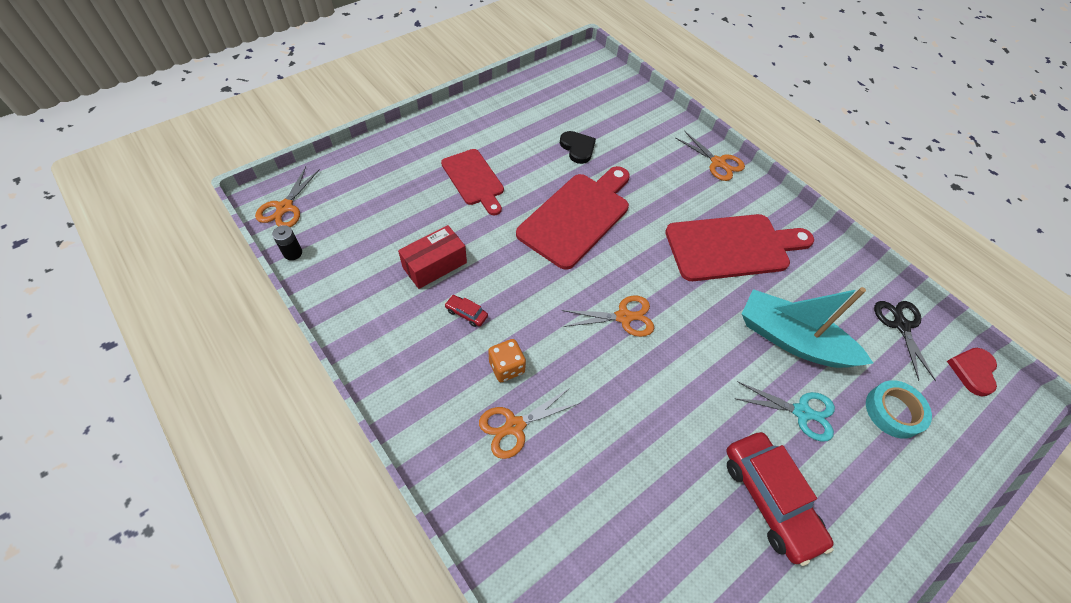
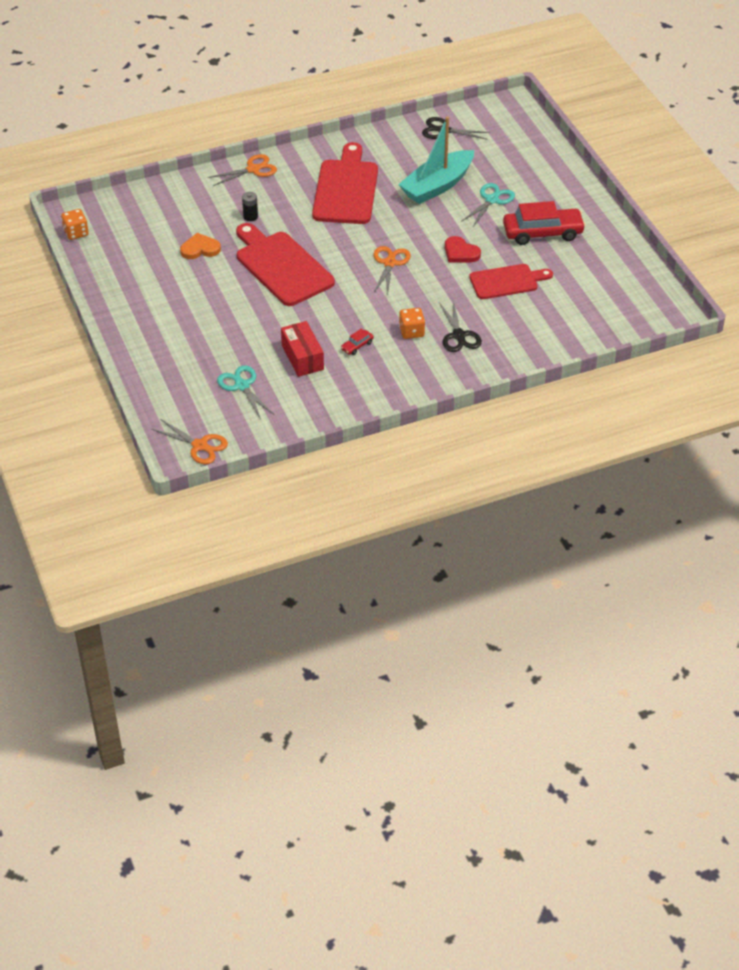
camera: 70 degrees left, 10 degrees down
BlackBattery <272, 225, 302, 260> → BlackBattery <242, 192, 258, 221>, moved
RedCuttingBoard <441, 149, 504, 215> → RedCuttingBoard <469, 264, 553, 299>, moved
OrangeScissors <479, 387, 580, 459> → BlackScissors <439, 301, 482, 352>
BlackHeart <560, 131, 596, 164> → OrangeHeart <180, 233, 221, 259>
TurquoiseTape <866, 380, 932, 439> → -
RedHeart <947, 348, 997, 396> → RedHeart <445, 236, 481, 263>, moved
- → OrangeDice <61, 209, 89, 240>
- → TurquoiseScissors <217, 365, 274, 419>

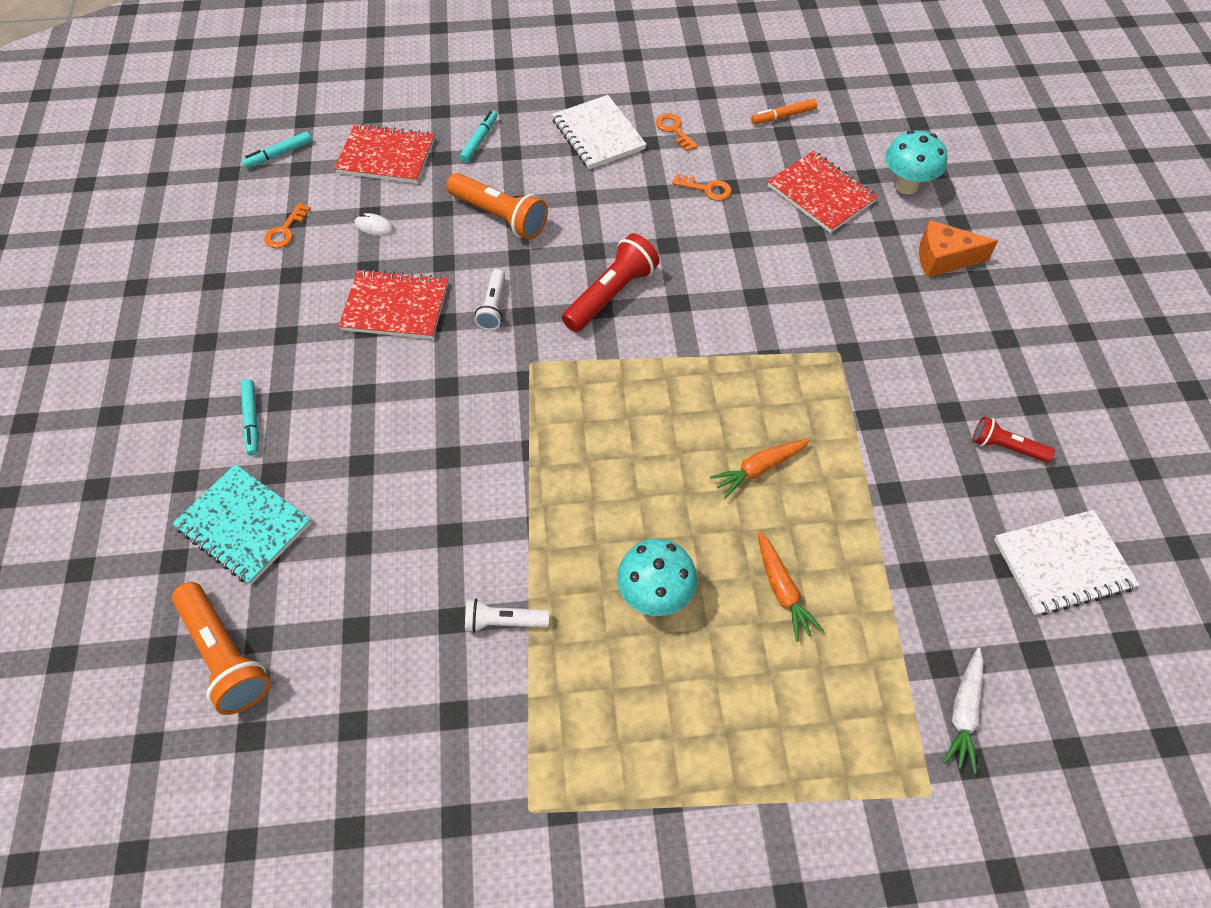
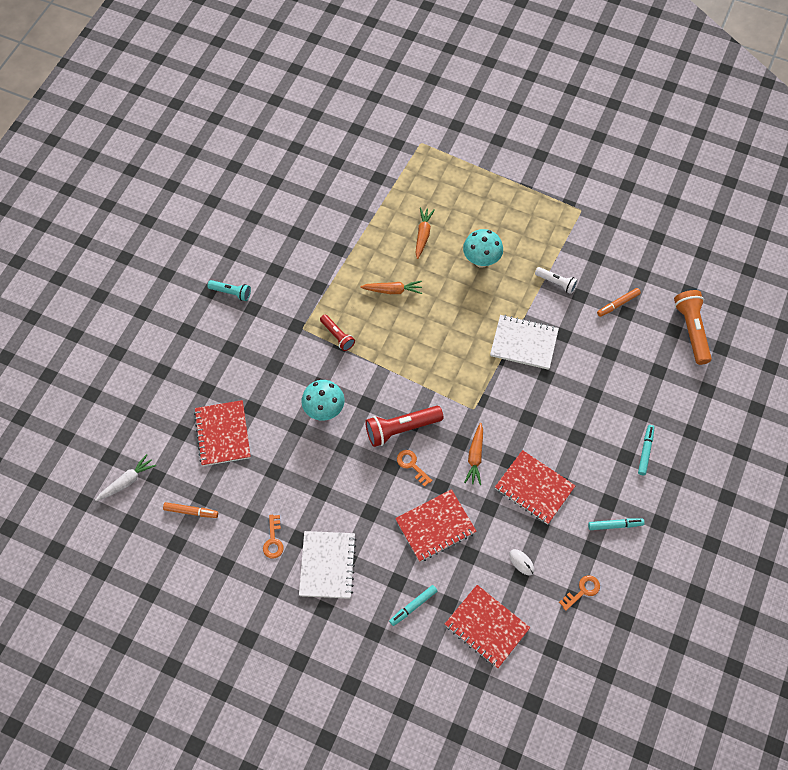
camera: 150 degrees left, 5 degrees up
TurquoiseNotebook <172, 464, 312, 585> → -
TurquoiseMarker <241, 132, 312, 169> → TurquoiseMarker <588, 518, 645, 530>, moved
OrangeFlashlight <446, 173, 548, 240> → RedNotebook <395, 489, 477, 562>
WhiteFlashlight <475, 269, 505, 330> → OrangeCarrot <464, 423, 483, 485>
OrangeKey <672, 174, 732, 201> → OrangeKey <397, 450, 432, 487>, moved
TurquoiseMushroom <885, 130, 947, 194> → TurquoiseMushroom <302, 380, 344, 421>, moved
OrangeCheese <919, 220, 998, 278> → -
WhiteCarrot <943, 647, 983, 774> → WhiteCarrot <95, 454, 156, 501>, moved
RedFlashlight <973, 416, 1055, 463> → RedFlashlight <320, 315, 355, 351>, moved
WhiteNotebook <994, 510, 1139, 615> → WhiteNotebook <490, 315, 559, 370>, moved
- → TurquoiseFlashlight <208, 280, 251, 301>
- → OrangeMarker <597, 288, 641, 317>

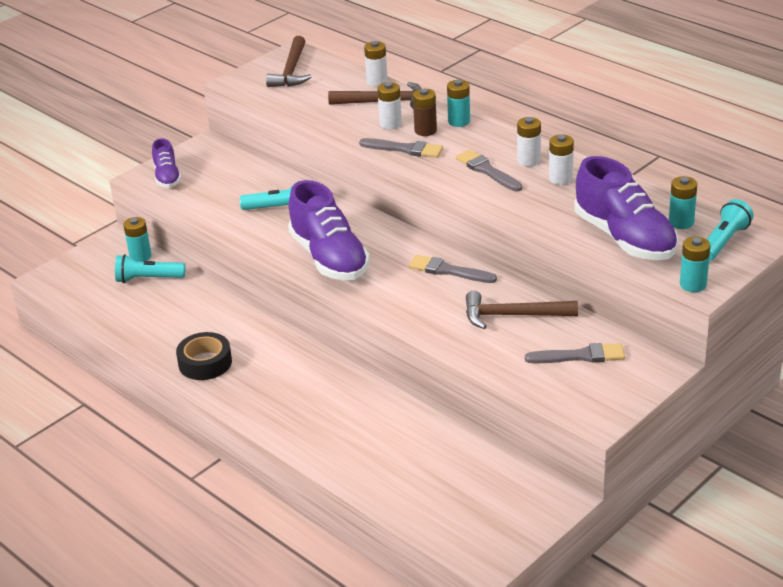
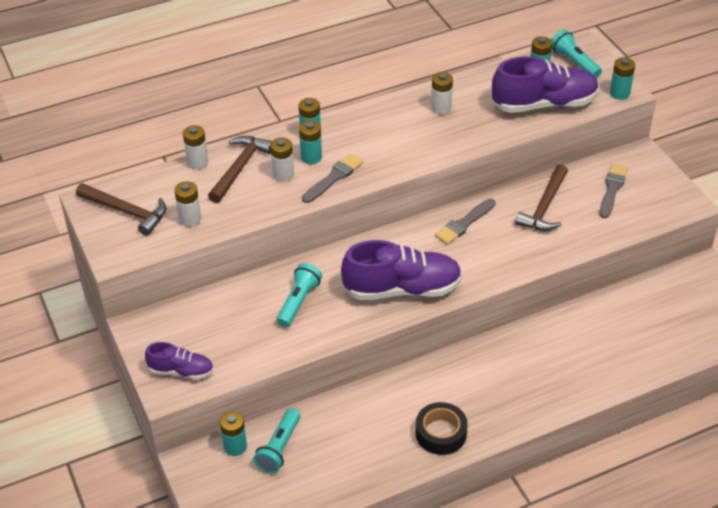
camera: 70 degrees left, 10 degrees up
BrownBattery <413, 89, 437, 136> → TurquoiseBattery <299, 121, 322, 164>
GreyBrush <456, 150, 522, 191> → -
WhiteBattery <517, 117, 541, 166> → WhiteBattery <174, 181, 201, 227>, moved

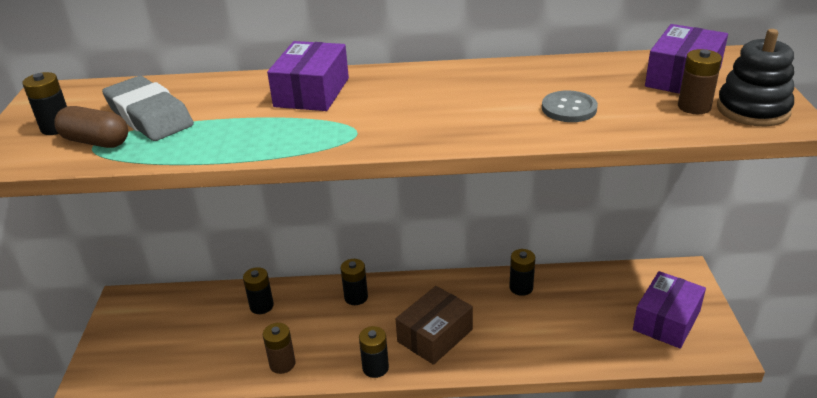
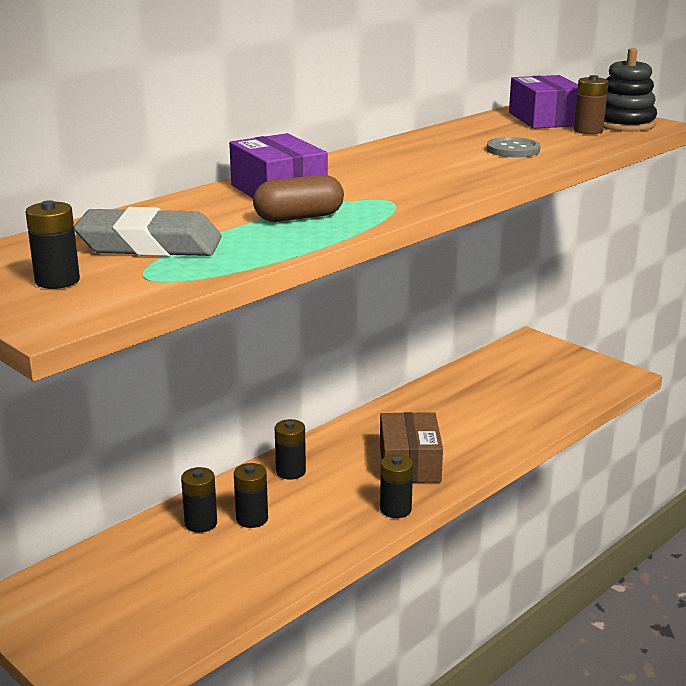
camera: 45 degrees left, 10 degrees down
BrownCapsule <54, 106, 128, 148> → BrownCapsule <253, 175, 344, 222>, moved
BrownBattery <263, 323, 295, 374> → -
BlackBattery <509, 249, 535, 296> → BlackBattery <234, 463, 268, 528>, moved
PurpleBox <633, 271, 706, 349> → -

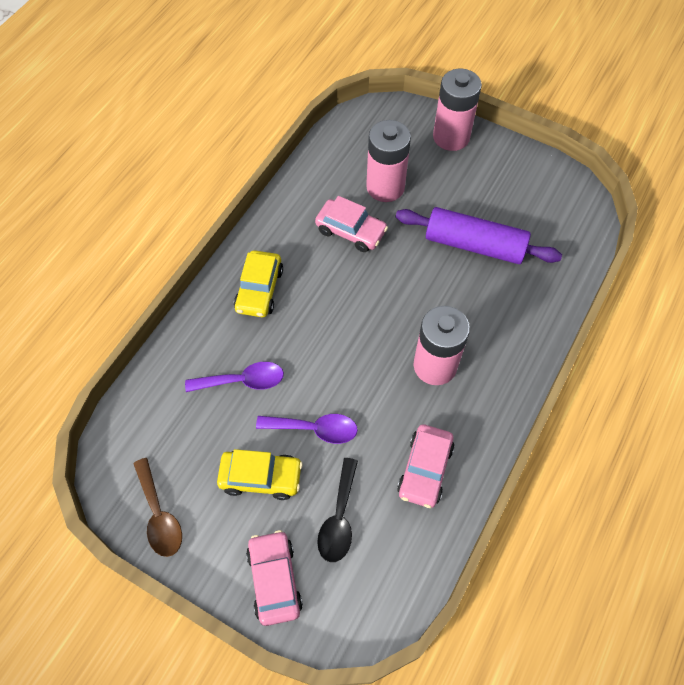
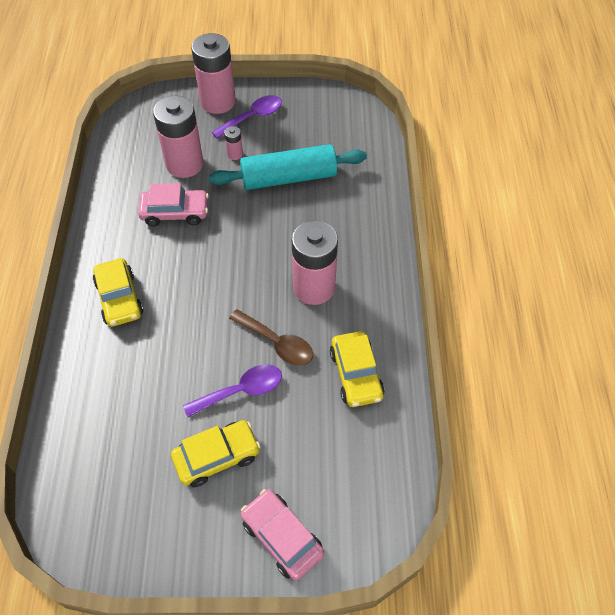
camera: 30 degrees left, 5 degrees down
BrownSpoon <133, 458, 182, 557> → BrownSpoon <229, 309, 313, 365>, moved
PurpleSpoon <185, 362, 284, 392> → PurpleSpoon <212, 95, 282, 139>, moved
BlackSpoon <317, 458, 358, 562> → -
PurpleRollingPin <396, 207, 562, 264> → TurquoiseRollingPin <209, 144, 367, 190>
PinkCar <397, 424, 454, 508> → YellowCar <330, 331, 385, 407>
- → PinkBattery <224, 126, 243, 160>

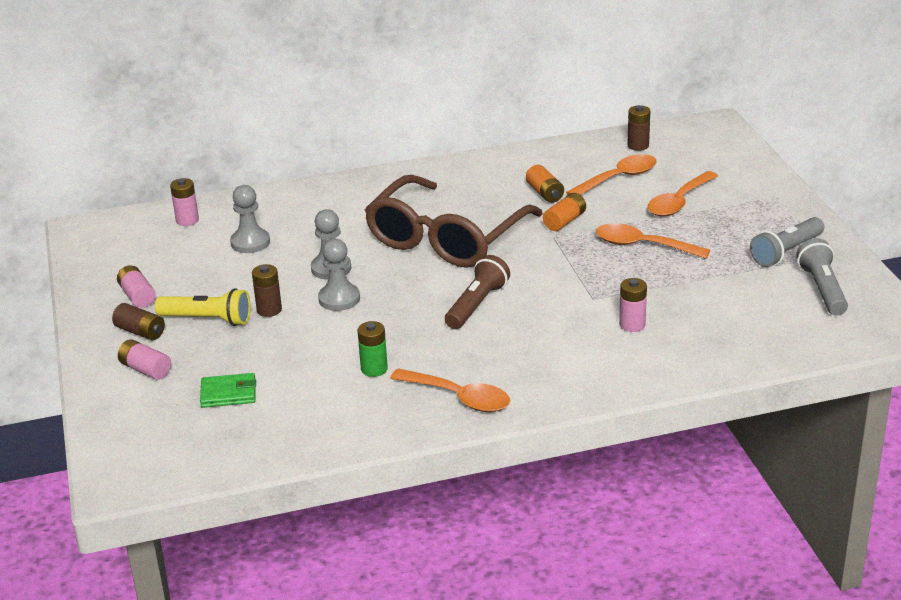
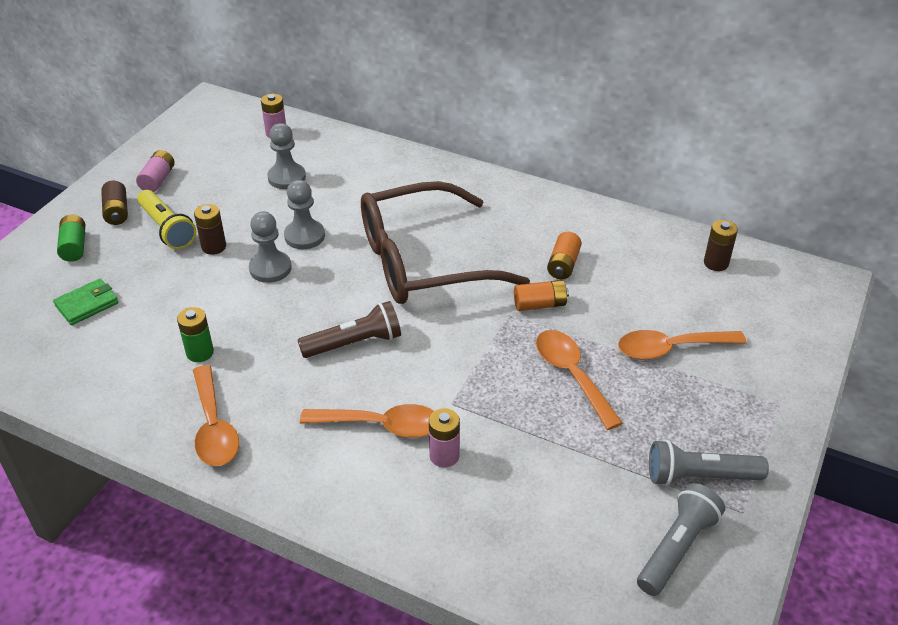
camera: 40 degrees right, 10 degrees up
PinkBattery <118, 339, 171, 380> → GreenBattery <57, 215, 85, 262>
GreenWallet <200, 373, 256, 408> → GreenWallet <53, 279, 119, 325>, 75 degrees counterclockwise
OrangeSpoon <566, 154, 657, 195> → OrangeSpoon <300, 404, 434, 438>, moved

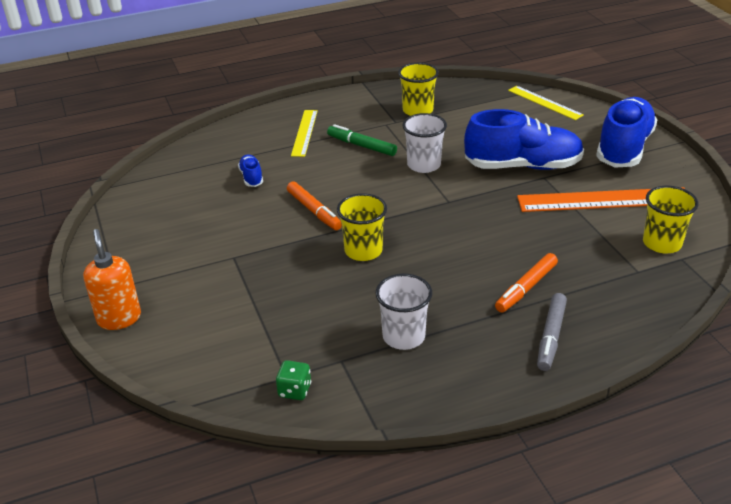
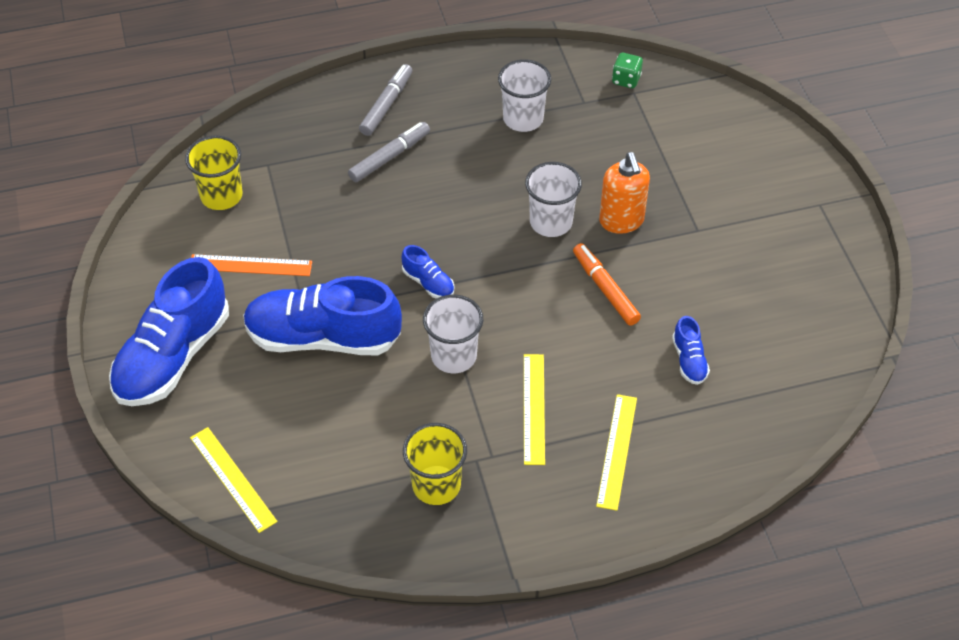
camera: 175 degrees left, 15 degrees up
OrangeSoapDispenser <83, 229, 141, 330> → OrangeSoapDispenser <599, 152, 650, 234>, moved
GreenMarker <327, 124, 397, 156> → YellowRuler <524, 354, 545, 465>
YellowCup <337, 193, 387, 261> → WhiteCup <525, 162, 582, 237>
OrangeMarker <495, 253, 558, 313> → GreyMarker <348, 122, 430, 182>
OrangeRuler <517, 187, 685, 212> → OrangeRuler <191, 254, 312, 276>, x0.59
- → BlueShoe <401, 245, 454, 299>

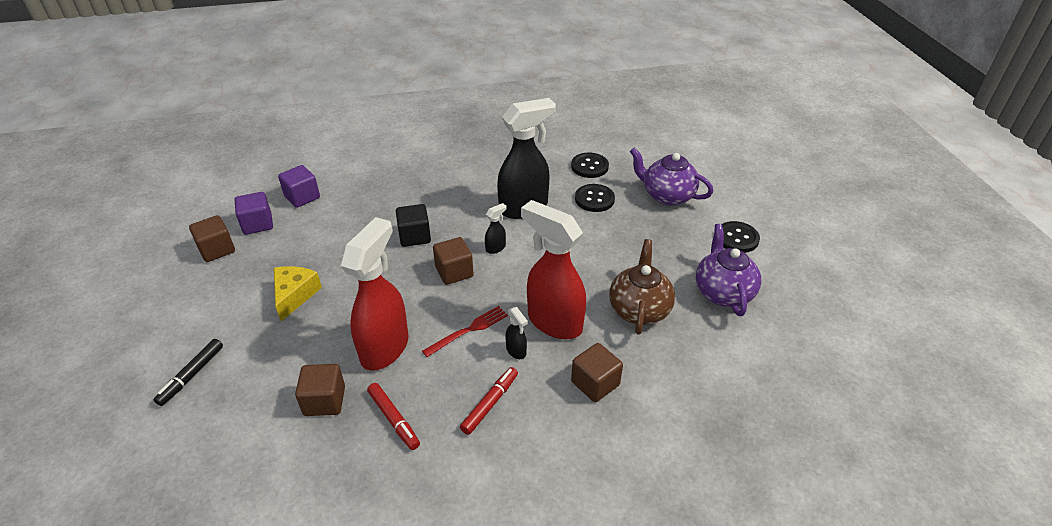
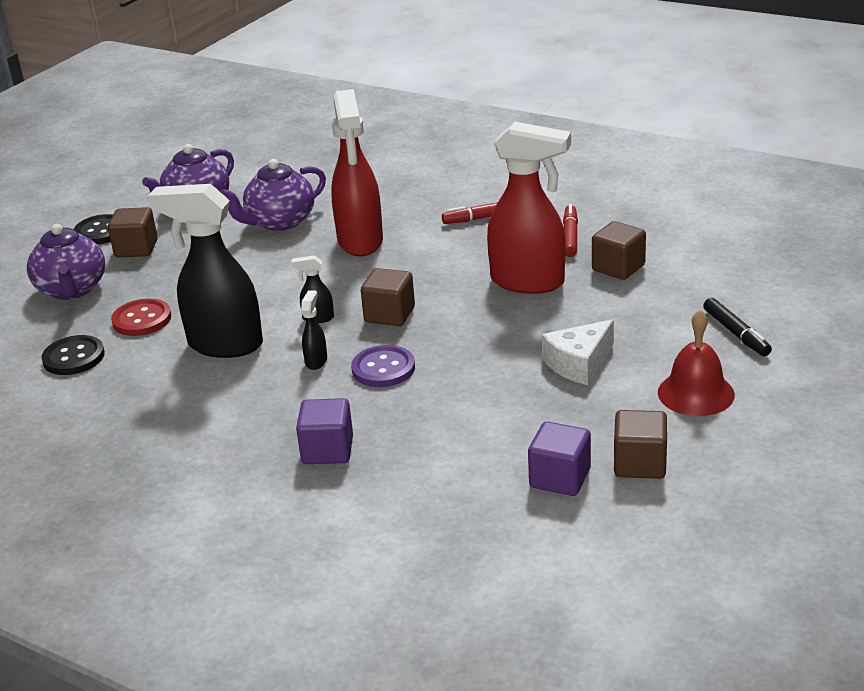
camera: 135 degrees left, 10 degrees down
BlackMarker <154, 339, 223, 406> → BlackMarker <703, 298, 772, 356>, 90 degrees clockwise
YellowCheese <274, 266, 322, 321> → WhiteCheese <542, 320, 614, 385>
PurpleCube <278, 165, 320, 208> → PurpleCube <296, 398, 353, 464>, moved
RedSprayBottle <341, 217, 409, 371> → RedSprayBottle <487, 122, 571, 294>, 135 degrees counterclockwise
BlackCube <396, 204, 431, 247> → PurpleButton <351, 345, 415, 387>
RedFork <422, 306, 508, 357> → -
BlackSprayBottle <505, 307, 528, 359> → BlackSprayBottle <301, 290, 327, 370>, moved
BrownCube <571, 343, 623, 402> → BrownCube <108, 207, 158, 257>, moved
BlackButton <575, 184, 615, 212> → RedButton <111, 299, 171, 336>
BrownTeapot <609, 239, 675, 335> → PurpleTeapot <220, 159, 326, 231>
- → RedBell <658, 310, 735, 416>

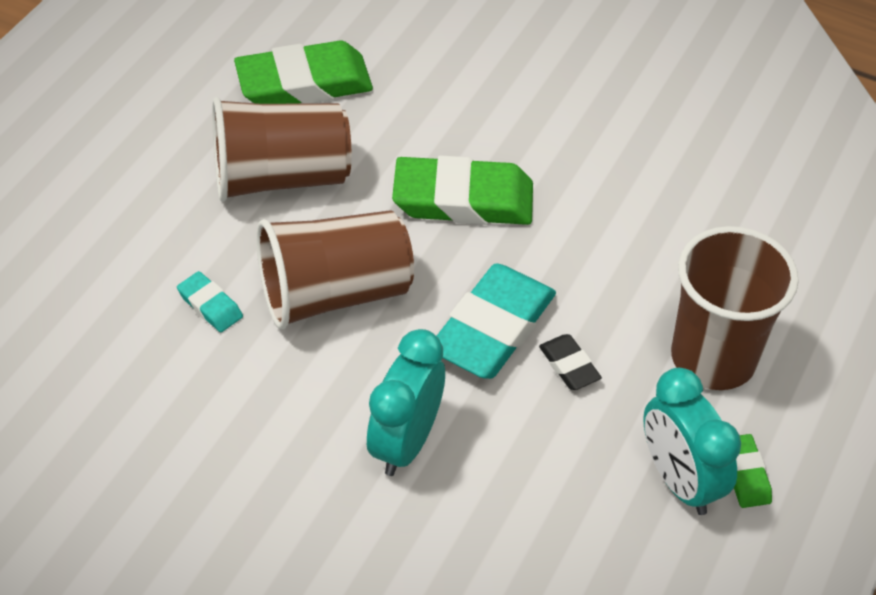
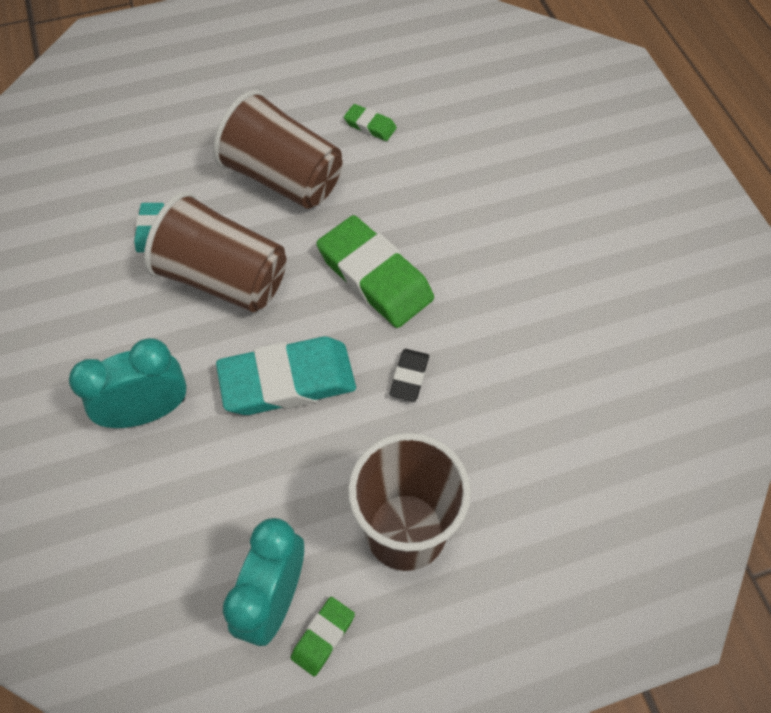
camera: 45 degrees right, 10 degrees up
GreenEraser <234, 41, 373, 104> → GreenEraser <344, 104, 397, 141>, x0.47
BlackEraser <539, 334, 602, 390> → BlackEraser <390, 349, 429, 402>, moved

